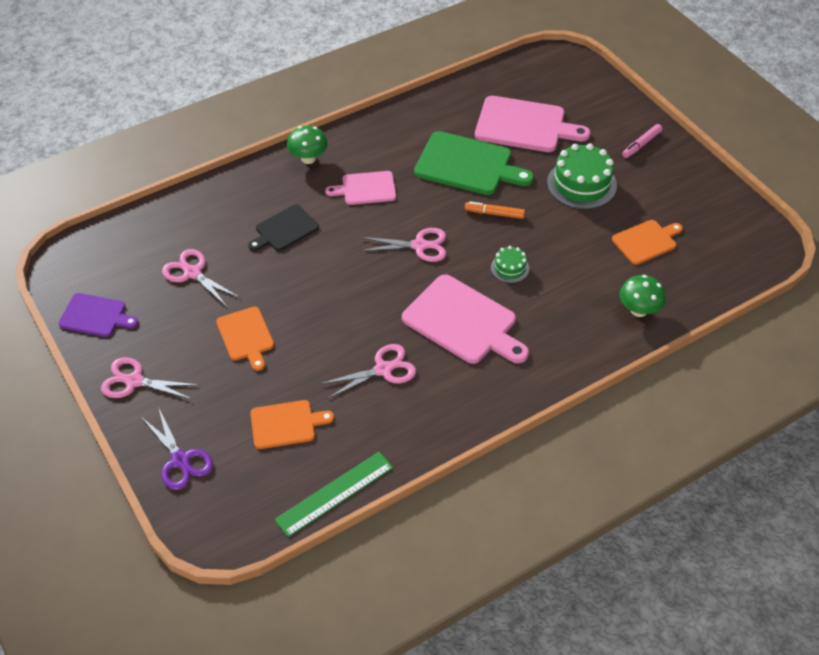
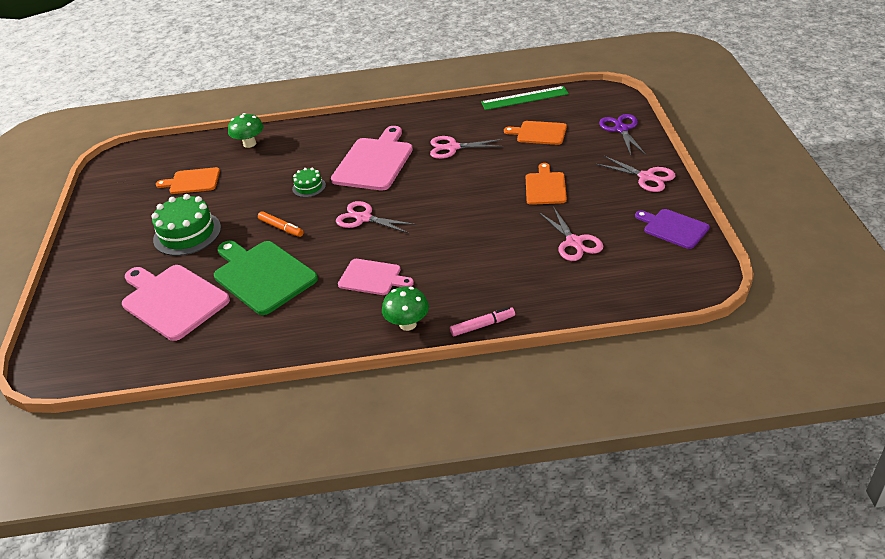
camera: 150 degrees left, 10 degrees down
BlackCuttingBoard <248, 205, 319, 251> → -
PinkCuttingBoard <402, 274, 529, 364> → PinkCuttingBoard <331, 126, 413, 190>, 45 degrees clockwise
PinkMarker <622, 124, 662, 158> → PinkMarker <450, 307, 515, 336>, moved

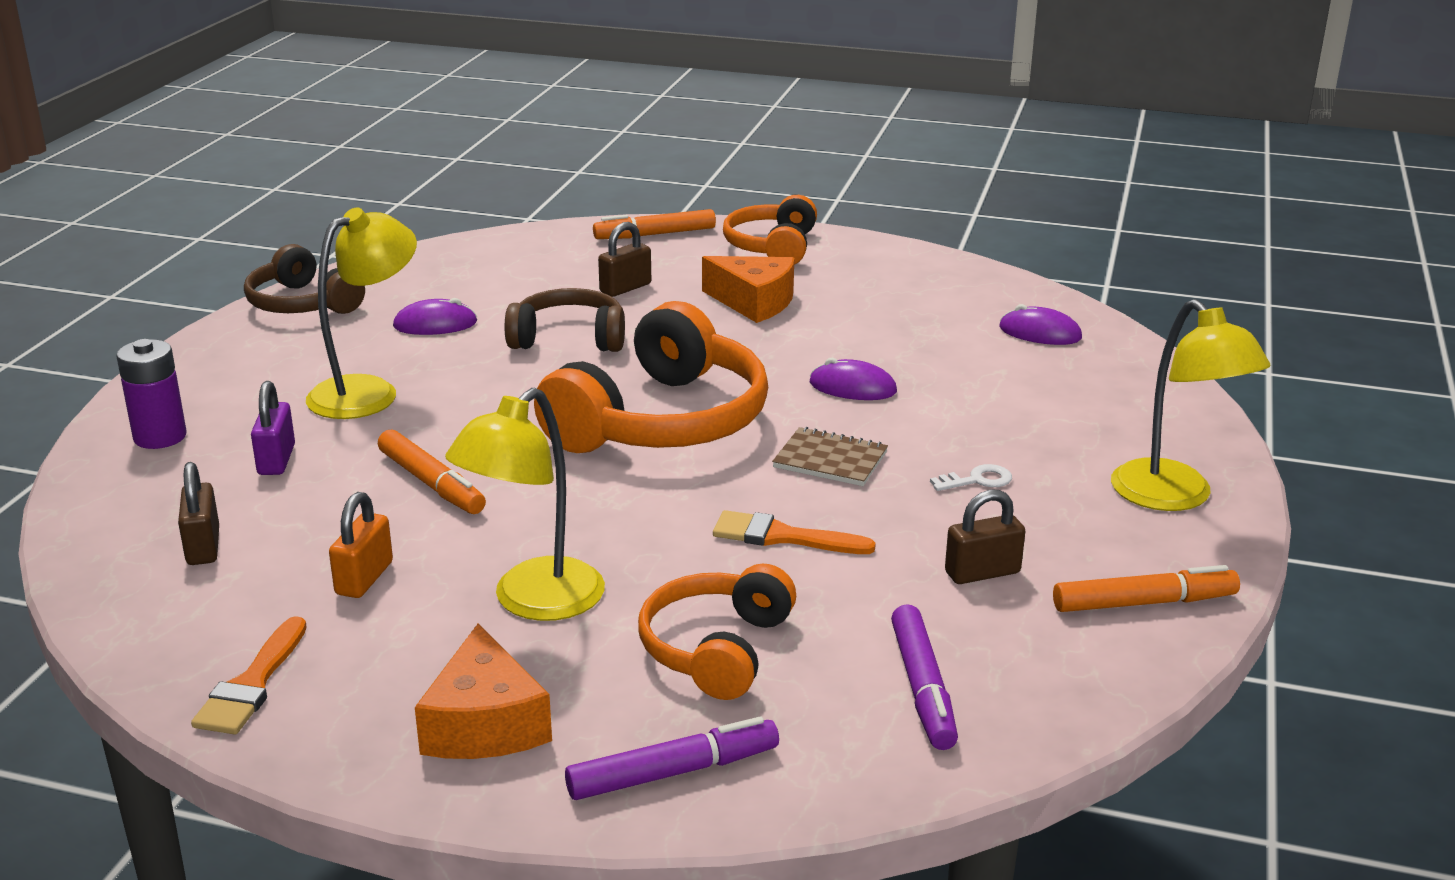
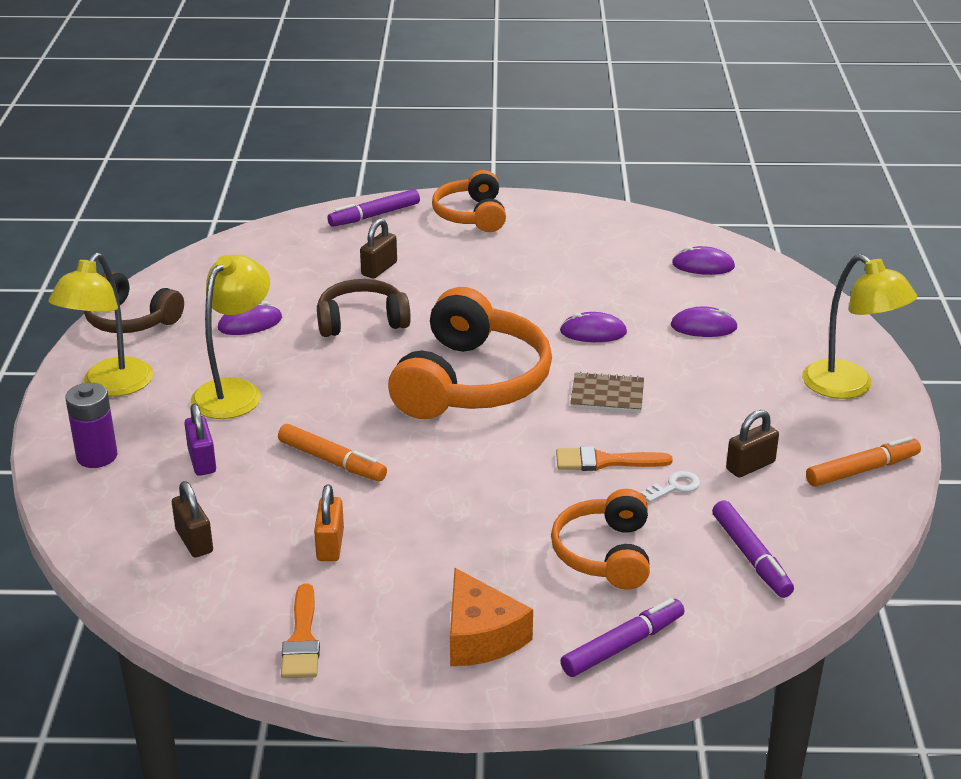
camera: 15 degrees left, 5 degrees up
YellowLamp <445, 388, 605, 621> → YellowLamp <49, 252, 153, 397>, moved
OrangeMarker <593, 209, 716, 239> → PurpleMarker <327, 189, 420, 227>
OrangeCheese <702, 256, 794, 323> → -
WhiteKey <930, 464, 1012, 491> → WhiteKey <641, 471, 700, 503>, moved
- → PurpleMouse <671, 307, 738, 337>

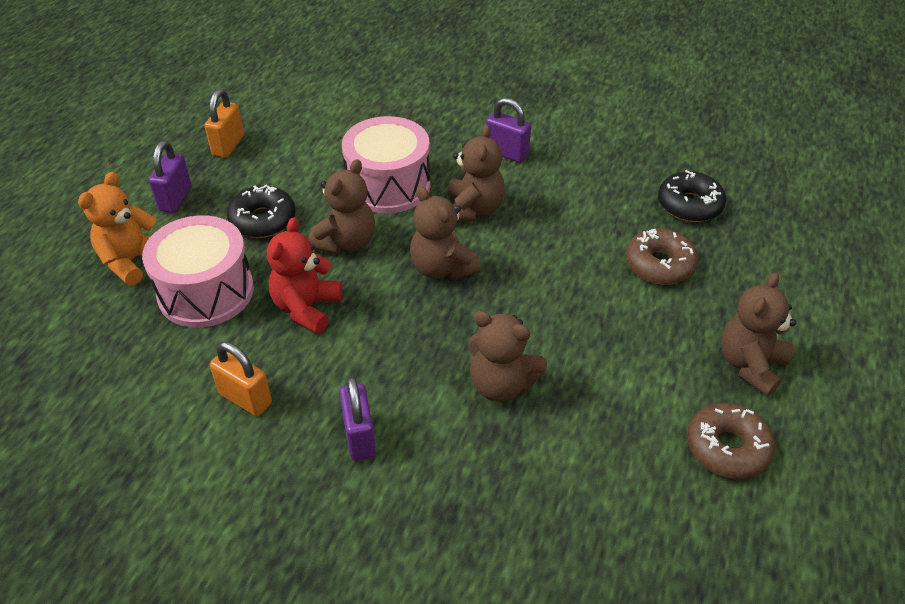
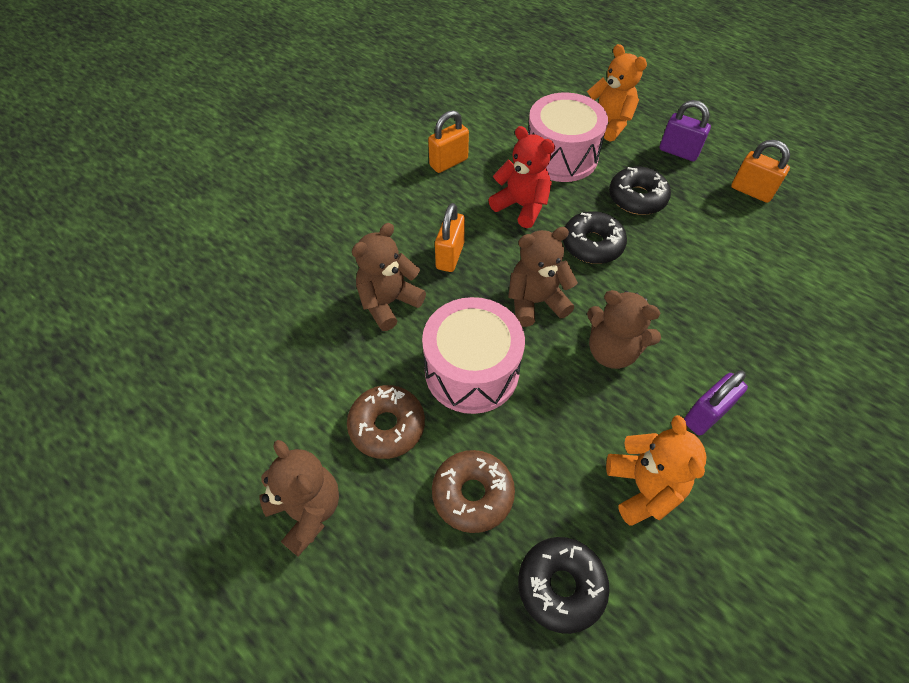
camera: 110 degrees right, 10 degrees up
BrownTeddyBear <308, 159, 375, 254> → BlackDonut <563, 211, 627, 264>
PurplePadlock <339, 376, 376, 461> → -
PinkDrum <342, 116, 430, 214> → PinkDrum <422, 297, 525, 414>, moved
BrownDonut <687, 403, 775, 479> → BrownDonut <347, 385, 425, 459>, moved
- → OrangePadlock <435, 203, 465, 272>
- → OrangeTeddyBear <606, 415, 707, 526>

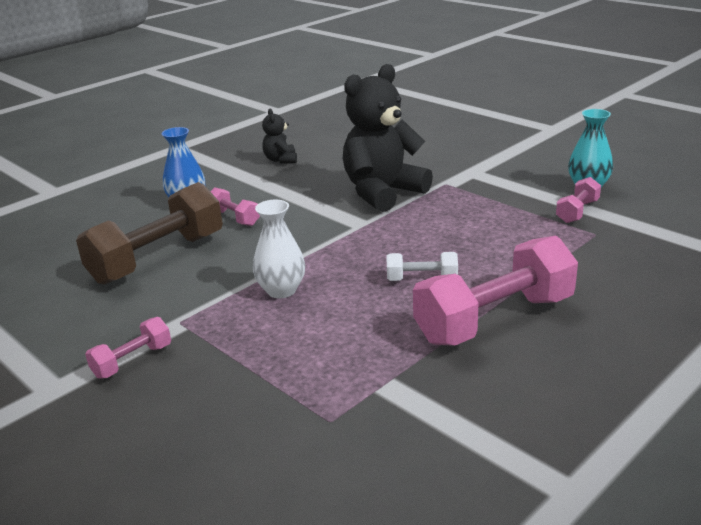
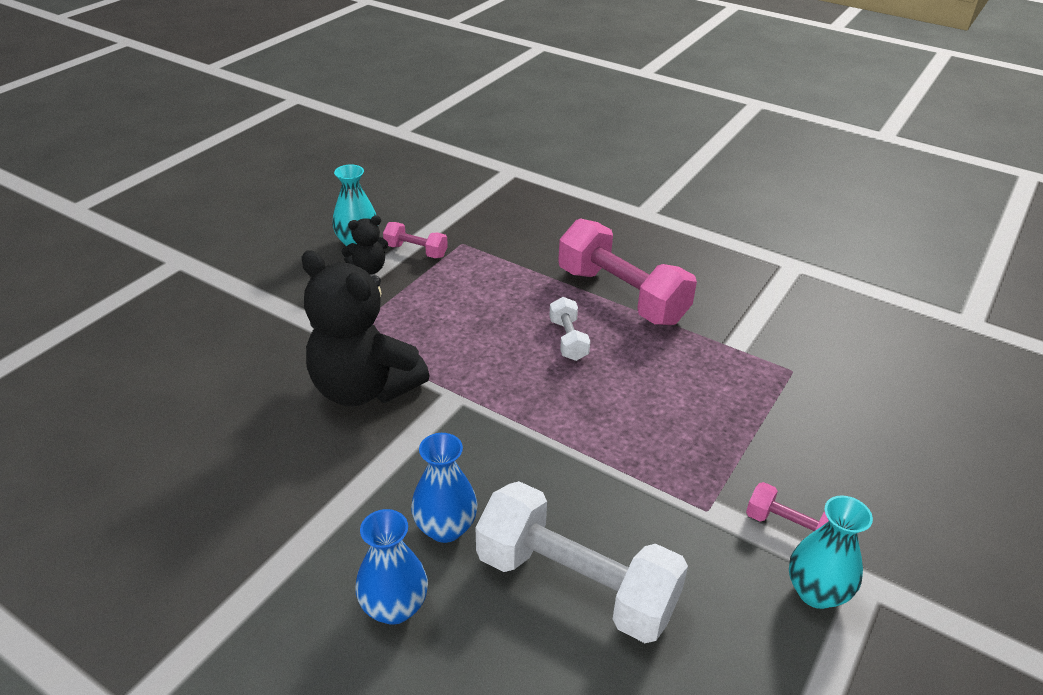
camera: 105 degrees left, 10 degrees up
BrownDumbbell <76, 182, 223, 285> → WhiteDumbbell <476, 481, 688, 643>
PinkDumbbell <211, 187, 260, 226> → BlueVase <411, 433, 478, 543>
WhiteVase <253, 200, 305, 298> → -
BlackTeddyBear <262, 109, 297, 164> → BlackTeddyBear <341, 216, 388, 275>, moved
- → TurquoiseVase <789, 495, 873, 609>

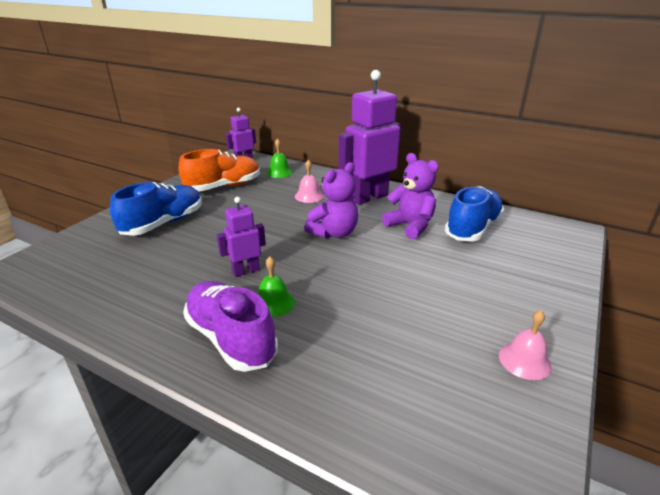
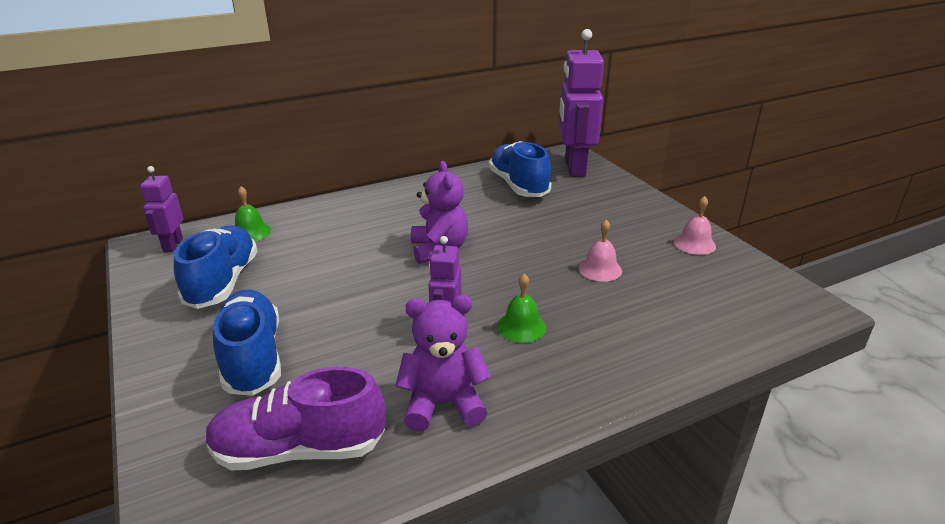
camera: 55 degrees left, 0 degrees up
OrangeShoe <179, 149, 260, 192> → BlueShoe <174, 226, 258, 309>
PurpleShoe <183, 281, 278, 372> → PurpleShoe <205, 367, 386, 471>, moved
PinkBell <295, 160, 324, 203> → PinkBell <579, 220, 622, 282>, moved
PurpleRobot <338, 70, 401, 205> → PurpleRobot <559, 29, 604, 177>, moved
PurpleTeddyBear <382, 153, 439, 239> → PurpleTeddyBear <395, 295, 491, 432>, moved

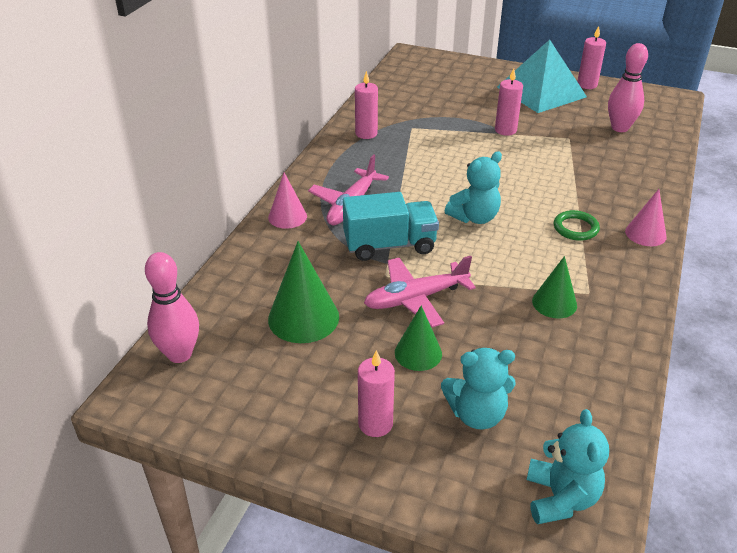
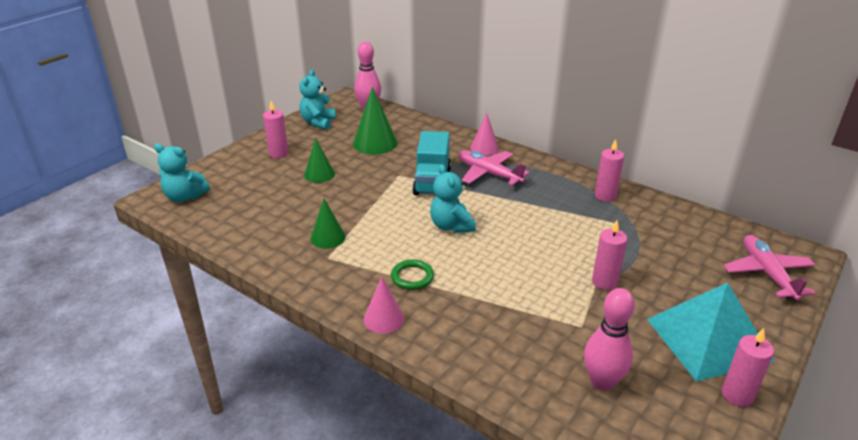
camera: 105 degrees right, 5 degrees down
PinkPlane <364, 256, 476, 328> → PinkPlane <723, 235, 815, 301>, moved
TurquoiseTeddyBear <441, 348, 516, 429> → TurquoiseTeddyBear <299, 70, 336, 130>, moved

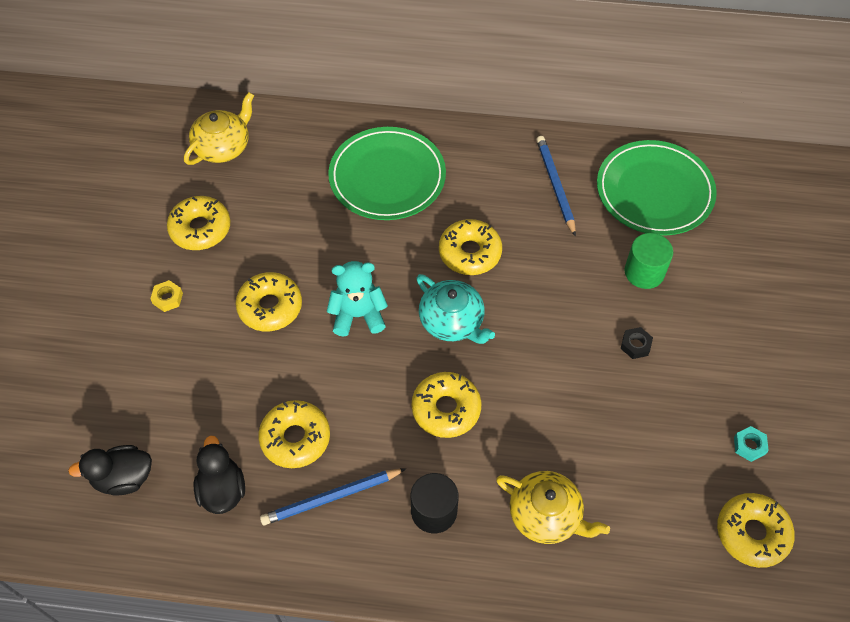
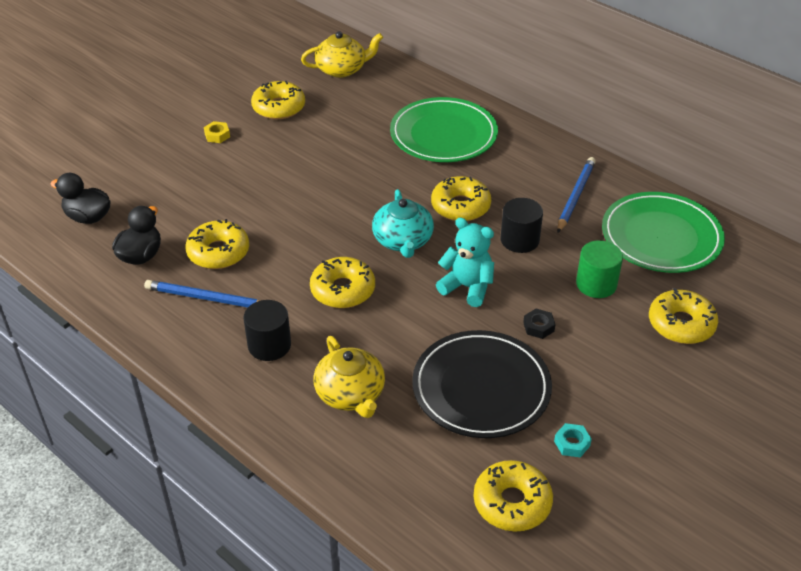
camera: 35 degrees right, 15 degrees down
YellowDonut <236, 272, 302, 331> → YellowDonut <649, 288, 718, 344>, moved
TurquoiseTeddyBear <327, 261, 388, 336> → TurquoiseTeddyBear <436, 218, 494, 307>, moved
- → BlackPlate <412, 330, 552, 438>
- → BlackCylinder <501, 198, 543, 253>

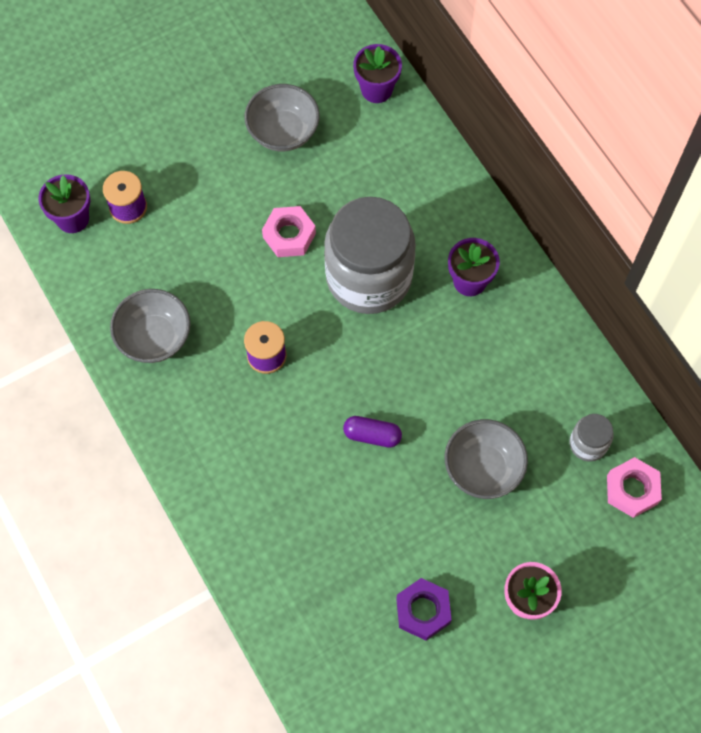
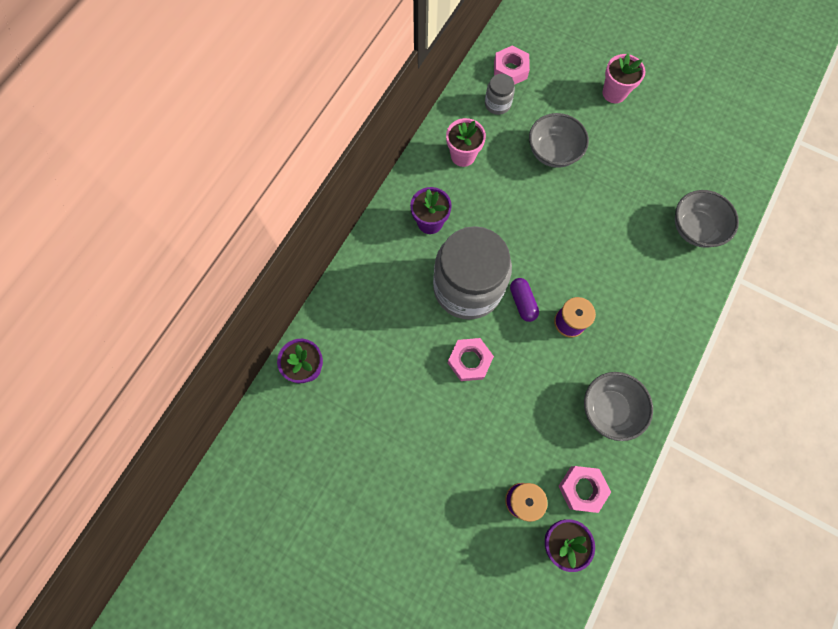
camera: 120 degrees left, 5 degrees up
GreyBowl <244, 84, 320, 151> → GreyBowl <675, 190, 739, 248>, moved
PurpleCapsule <343, 416, 402, 448> → PurpleCapsule <510, 278, 539, 322>, moved
PurpleNut <396, 578, 451, 641> → -
- → PinkFlowerPot <446, 118, 486, 167>
- → PinkNut <559, 466, 611, 513>

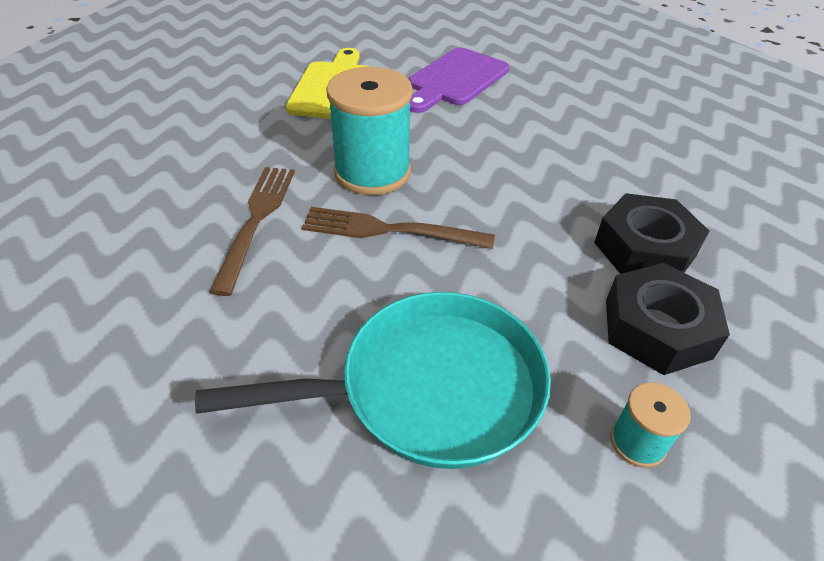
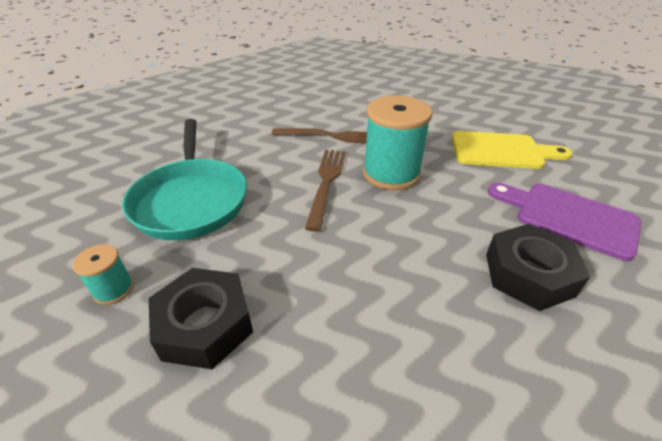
camera: 90 degrees right, 5 degrees down
BlackNut <594, 193, 709, 274> → BlackNut <486, 224, 590, 311>, moved

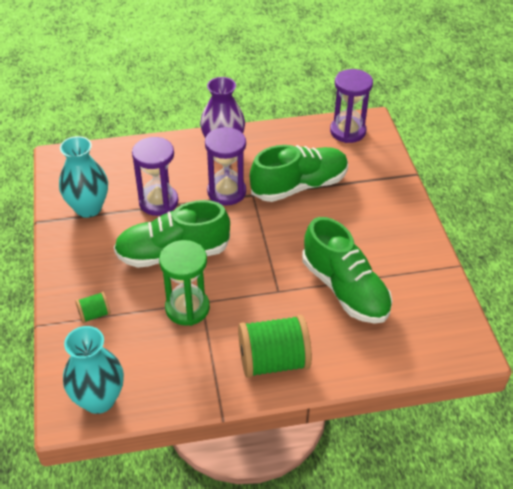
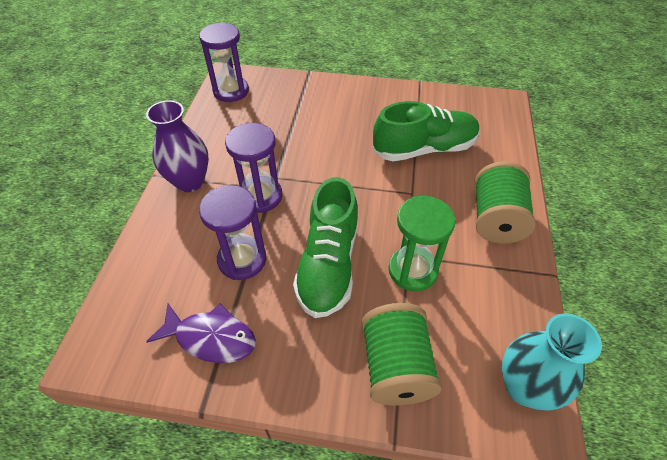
camera: 70 degrees left, 5 degrees up
TurquoiseVase <59, 136, 108, 218> → PurpleFish <146, 303, 256, 363>
GreenSpool <75, 291, 111, 323> → GreenSpool <362, 303, 442, 405>, x2.11
GreenShoe <250, 145, 348, 202> → -

